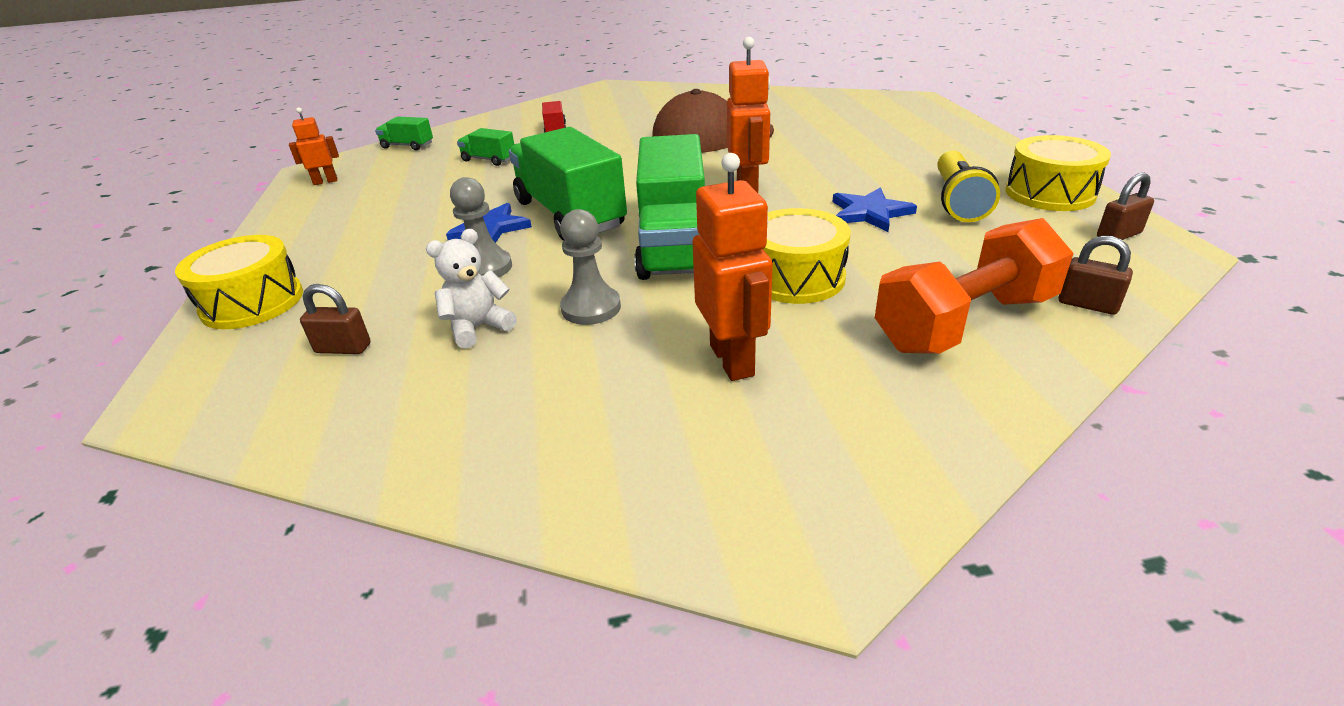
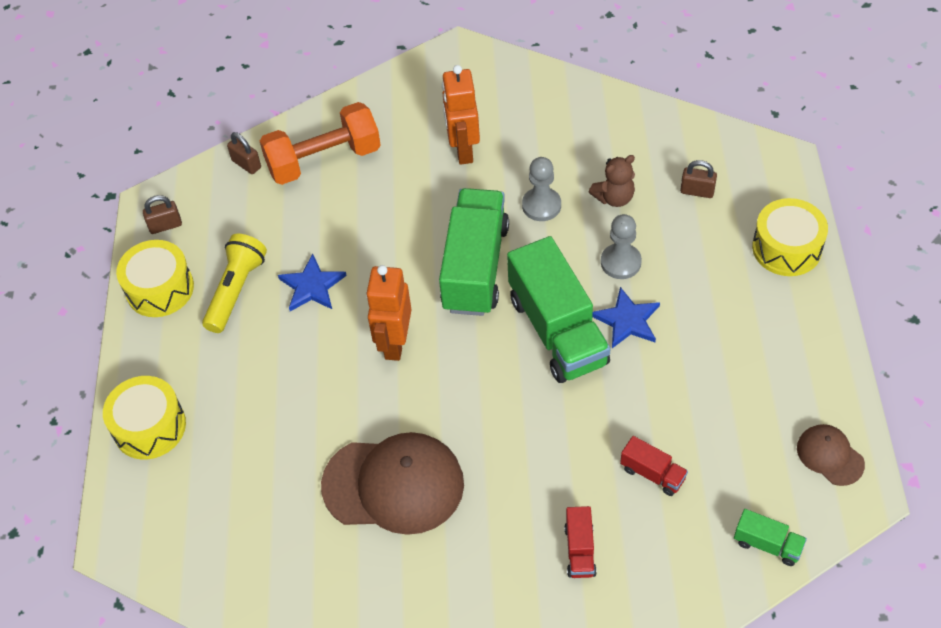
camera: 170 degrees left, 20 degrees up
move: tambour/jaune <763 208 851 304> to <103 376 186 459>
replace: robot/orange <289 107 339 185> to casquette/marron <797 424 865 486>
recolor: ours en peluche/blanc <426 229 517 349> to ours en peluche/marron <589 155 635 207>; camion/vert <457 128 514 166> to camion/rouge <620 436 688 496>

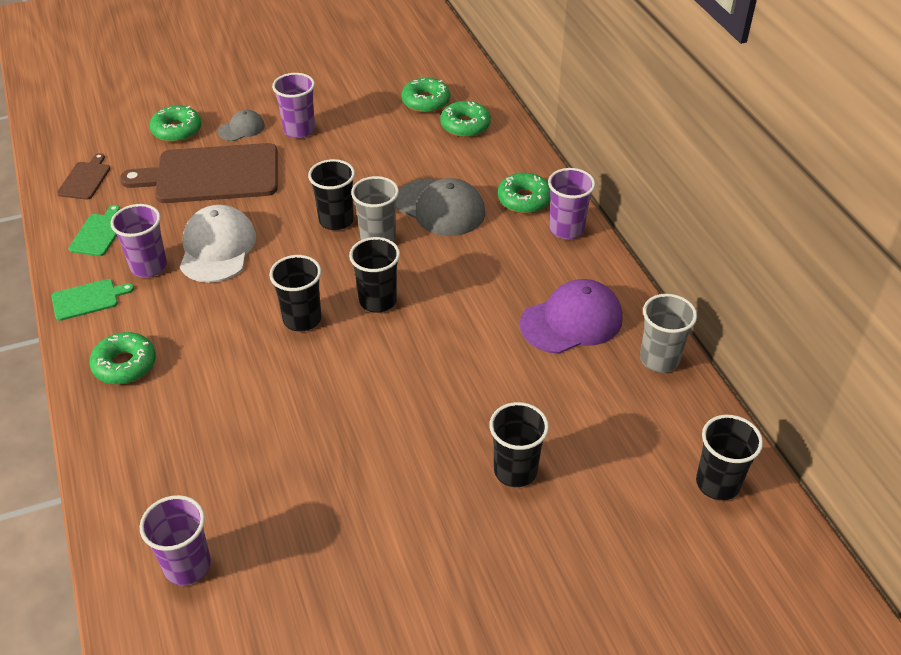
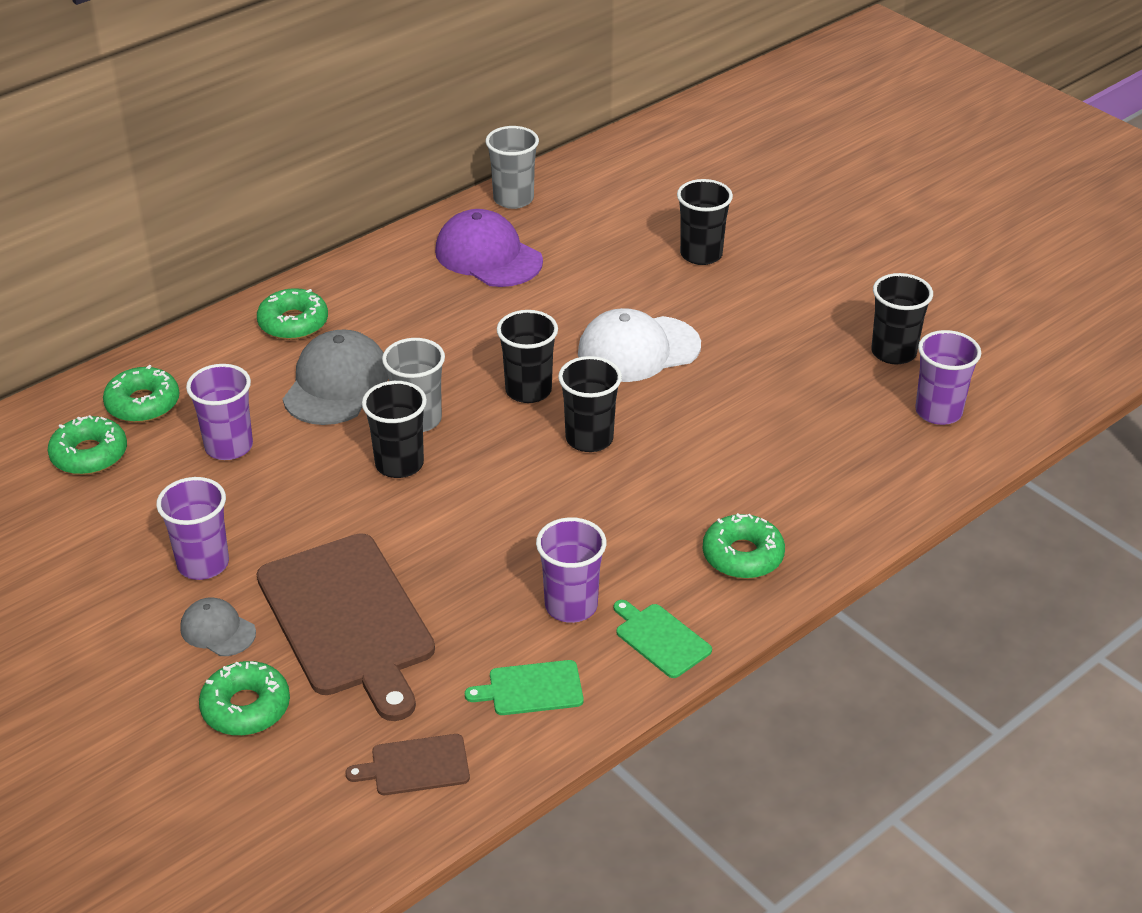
camera: 110 degrees left, 5 degrees down
move: casquette/blanc <180 205 256 283> to <578 308 701 382>; gobelet/violet <548 168 595 239> to <186 364 253 460>; gobelet/noir <696 415 763 500> to <871 273 933 365>

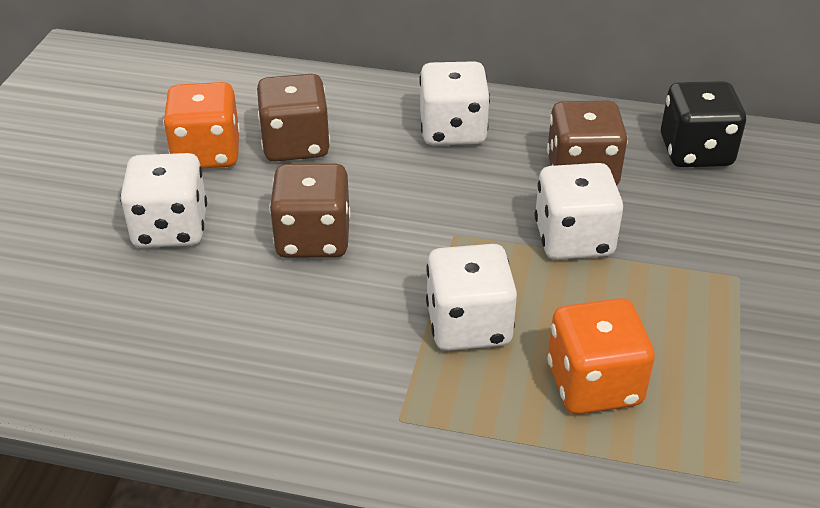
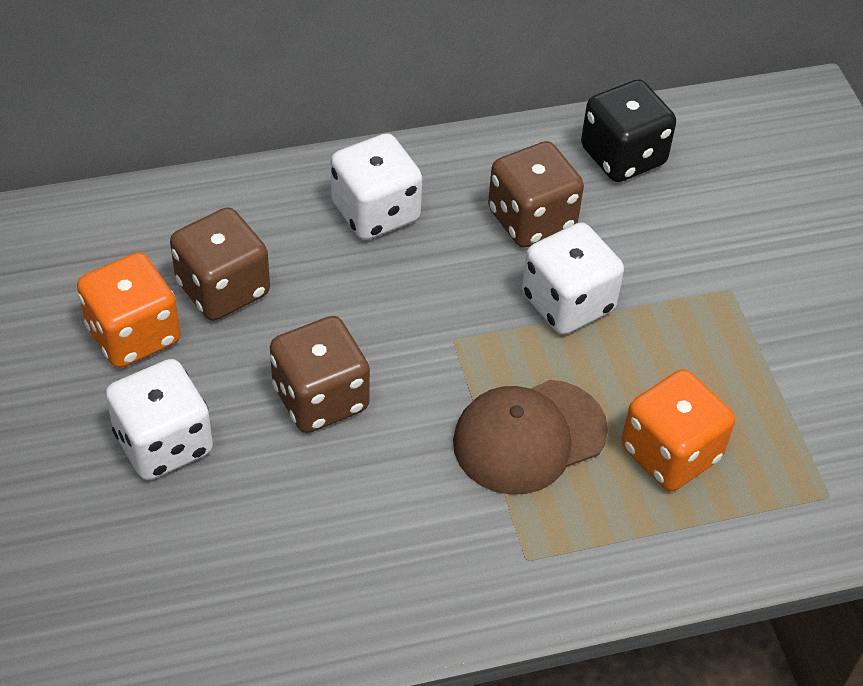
camera: 30 degrees left, 10 degrees up
replace: dé/blanc <426 244 517 351> to casquette/marron <453 380 608 495>

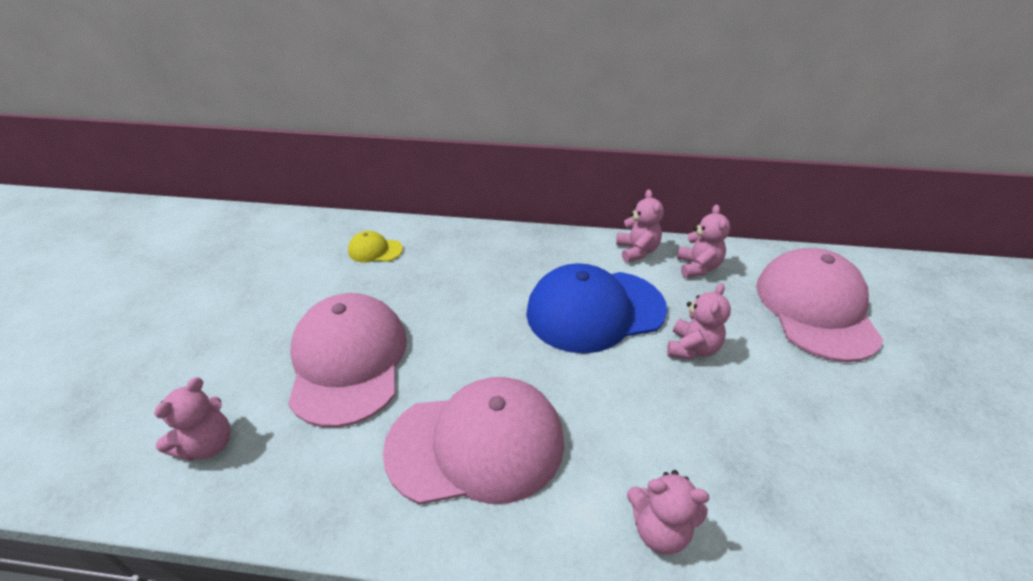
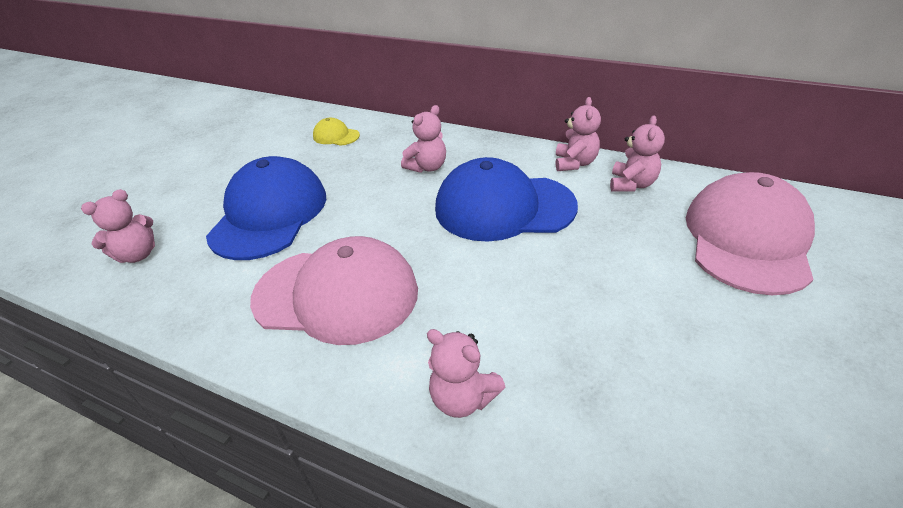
camera: 20 degrees right, 0 degrees up
move: ours en peluche/rose <667 283 731 360> to <401 105 446 173>
recolor: casquette/rose <288 293 407 427> to casquette/bleu <206 156 326 260>

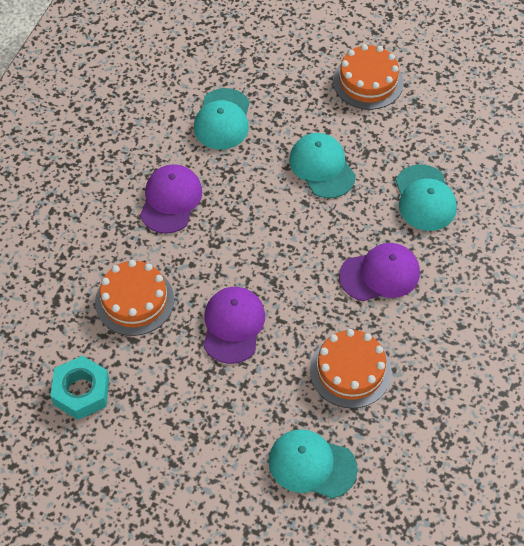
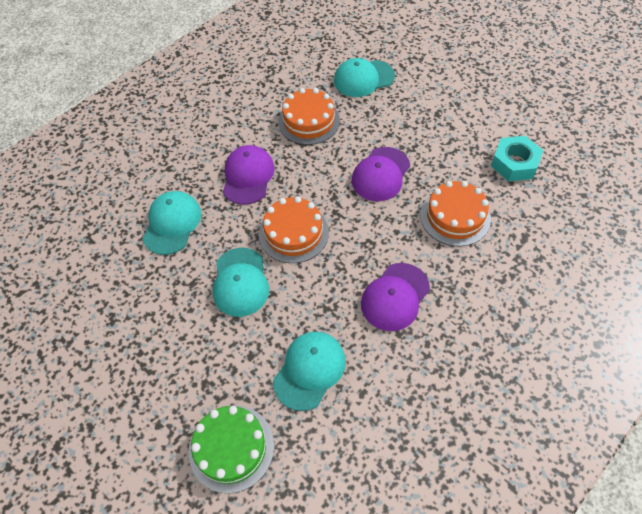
camera: 155 degrees left, 0 degrees up
insert: gâteau/vert <189 405 274 494>
move: gâteau/orange <333 44 404 110> to <259 196 329 263>
rotate: casquette/turquoise <269 429 358 499> = <334 58 395 97> 120 degrees clockwise; casquette/violet <339 243 420 301> = <223 145 275 205> 90 degrees clockwise

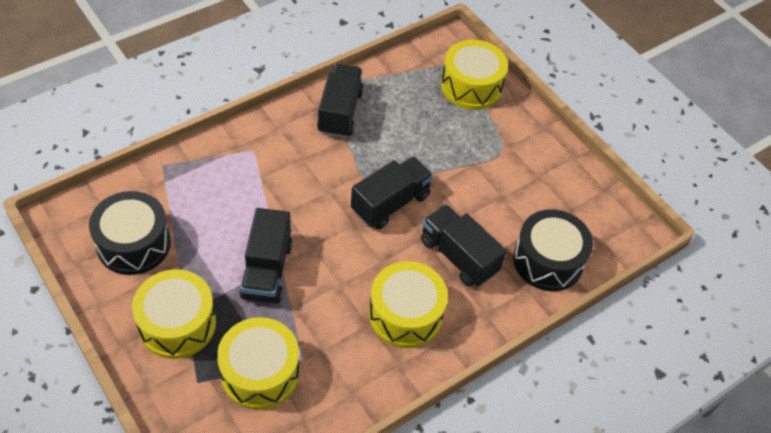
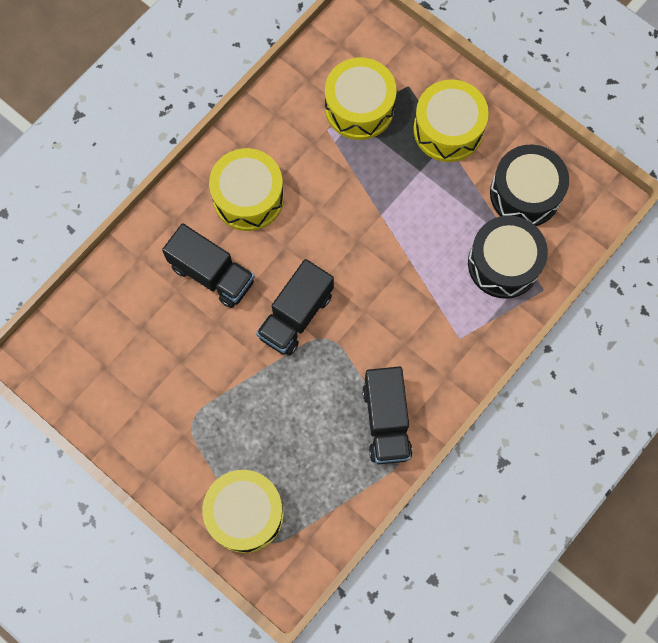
camera: 170 degrees right, 20 degrees up
delete: camion/noir <240 208 292 303>
move: tambour/noir <513 209 593 291> to <468 215 548 299>

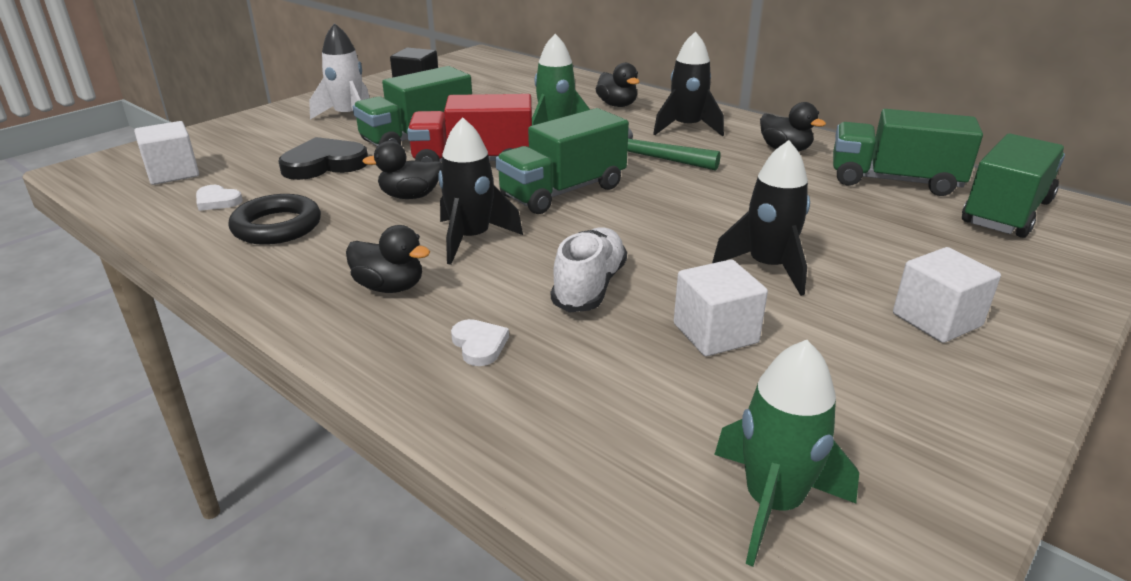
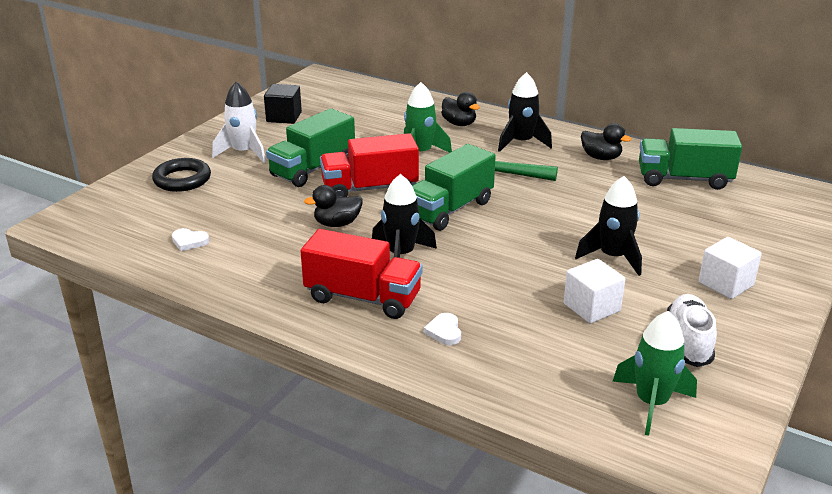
camera: 10 degrees left, 0 degrees up
delete: cube/blanc <134 121 199 185>; cœur/noir <278 137 368 180>; camion/vert <962 134 1065 238>
move: anneau/noir <228 194 321 245> to <152 158 211 192>; chaussure/blanc <551 227 627 313> to <667 294 717 367>
replace: canard/noir <346 225 430 293> to camion/rouge <301 229 423 319>
rotate: cœur/blanc <451 319 509 366> = <424 313 461 345> 150 degrees counterclockwise

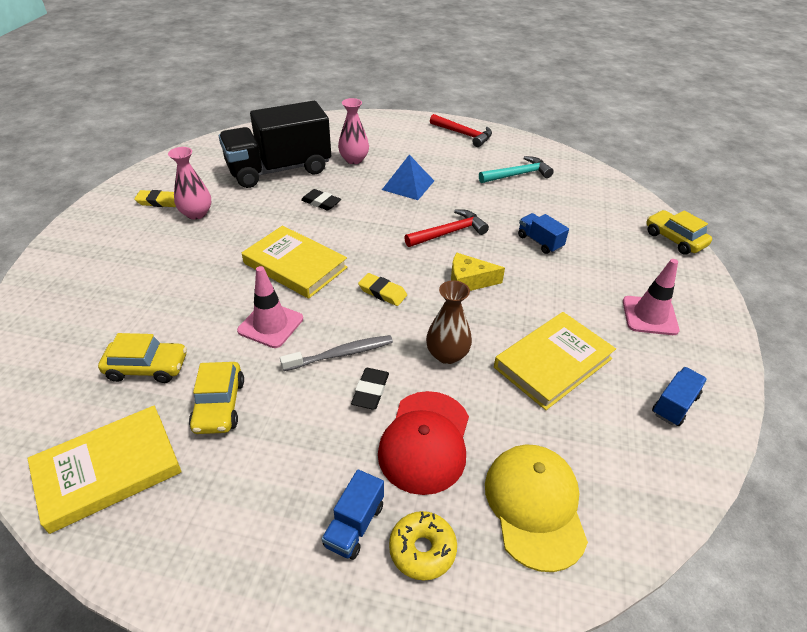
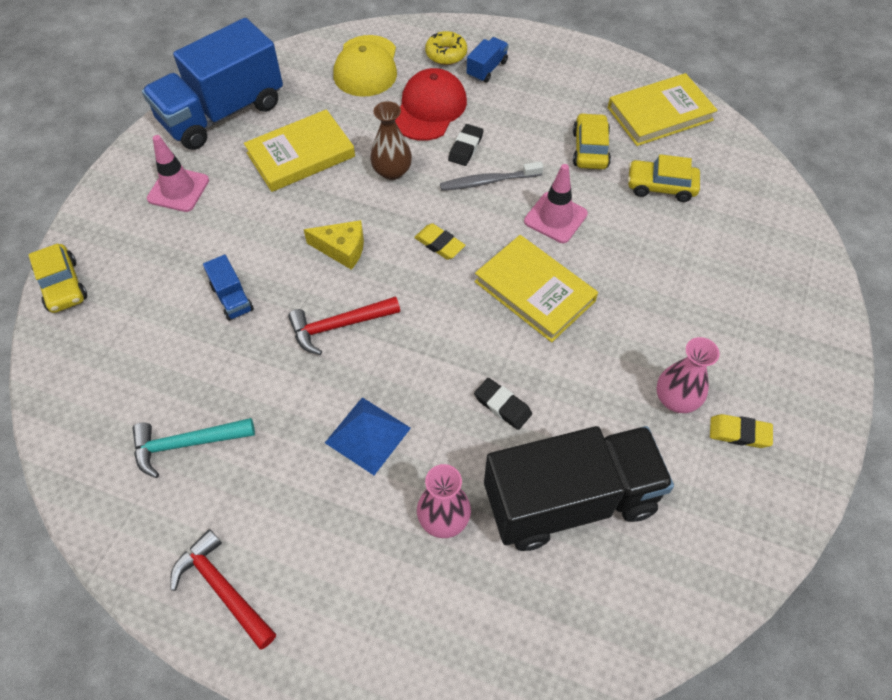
camera: 170 degrees left, 15 degrees up
resize: camion/bleu <652 367 707 426> = <142 18 283 150> x2.45

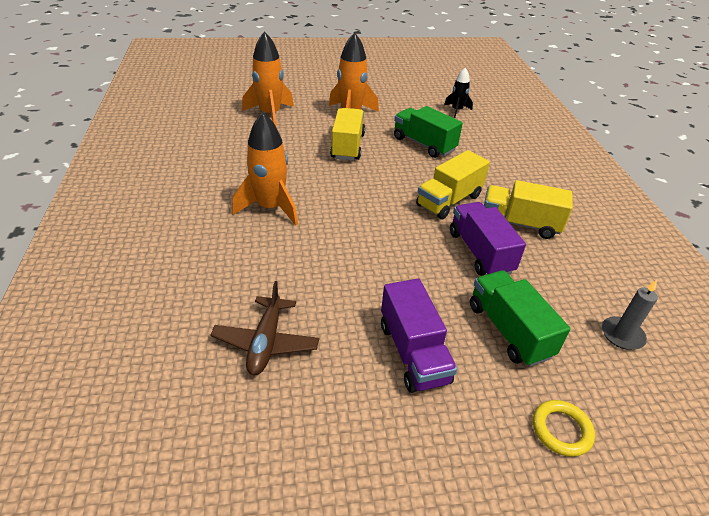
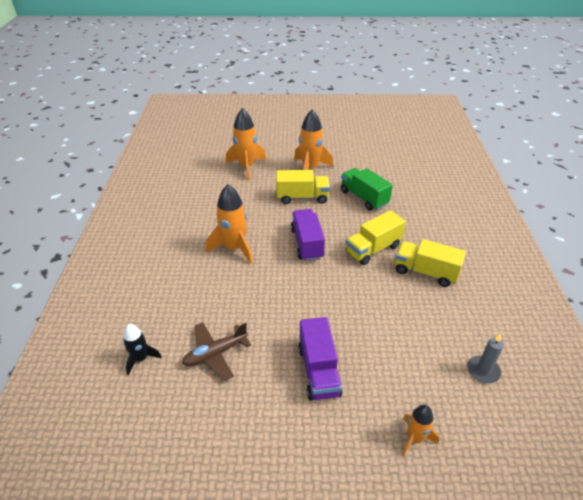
camera: 10 degrees right, 0 degrees up
delete: camion/vert <470 270 571 367>
move: fusée/noir <444 68 473 118> to <123 324 162 375>; camion/violet <450 202 526 276> to <291 209 325 261>
replace: anneau/jaune <533 400 595 457> to fusée/orange <402 405 439 457>
rotate: avion/marron <211 281 319 375> = <182 322 251 381> 45 degrees clockwise; camion/jaune <330 108 365 160> = <276 170 330 204> 75 degrees clockwise

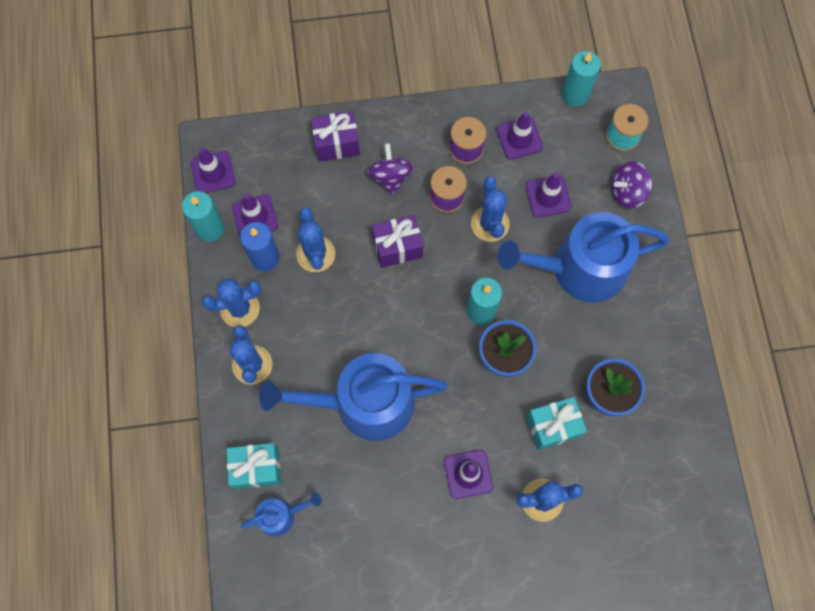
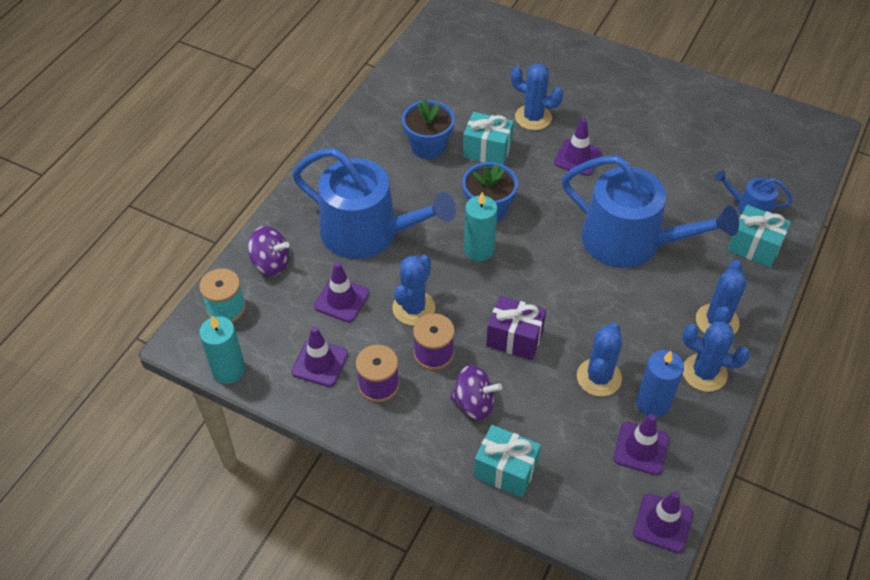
camera: 145 degrees left, 20 degrees down
delete: bougie/turquoise <182 191 224 242>
recolor: cadeau/violet <311 111 360 162> to cadeau/turquoise <474 425 541 498>
rotate: toupie/violet <367 143 413 196> = <450 365 502 420> 105 degrees counterclockwise

